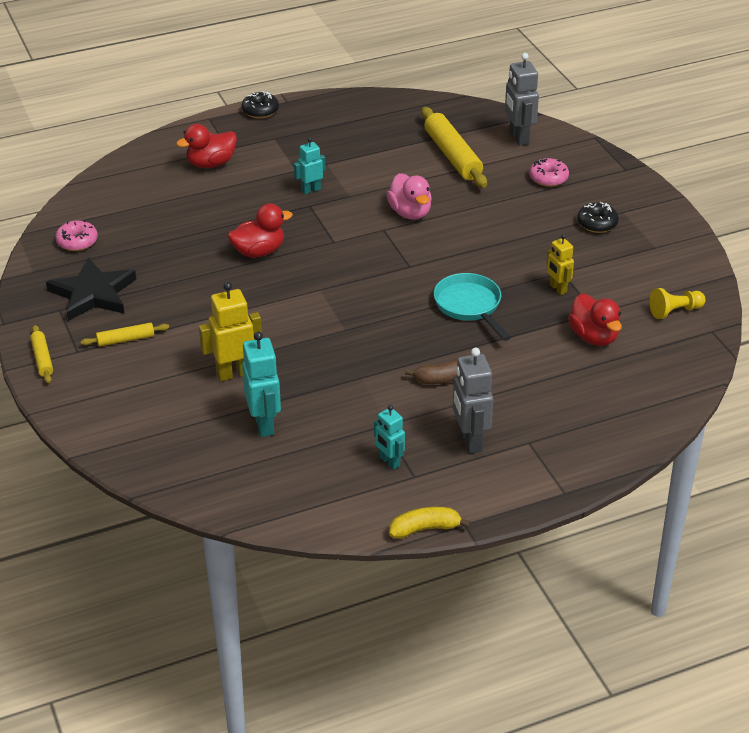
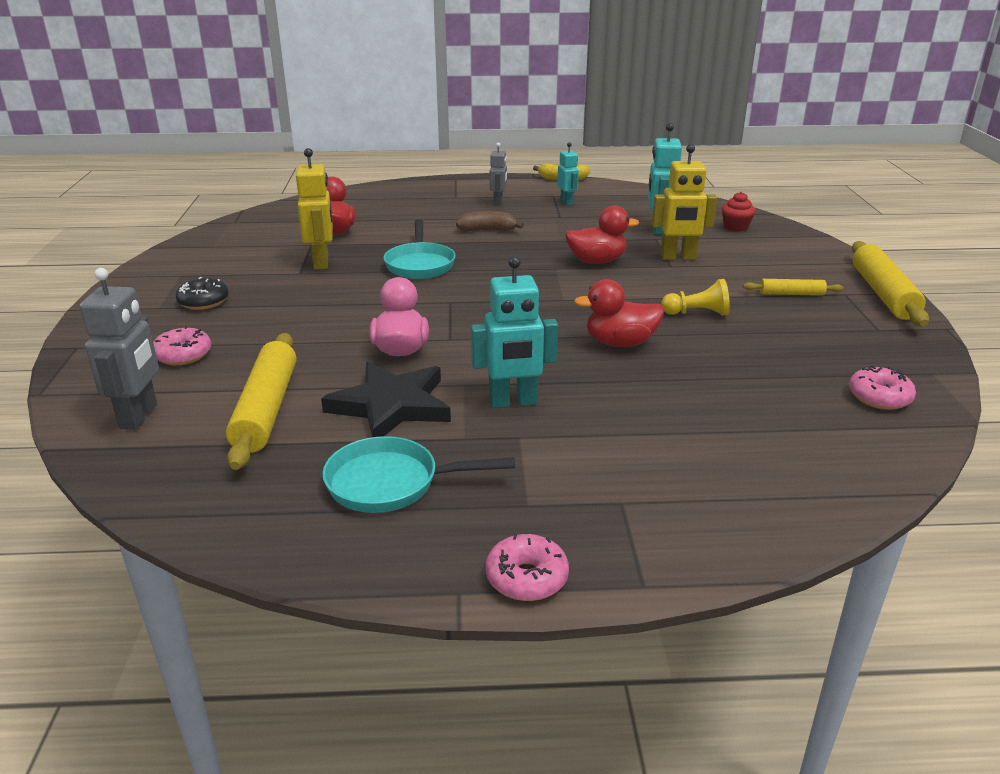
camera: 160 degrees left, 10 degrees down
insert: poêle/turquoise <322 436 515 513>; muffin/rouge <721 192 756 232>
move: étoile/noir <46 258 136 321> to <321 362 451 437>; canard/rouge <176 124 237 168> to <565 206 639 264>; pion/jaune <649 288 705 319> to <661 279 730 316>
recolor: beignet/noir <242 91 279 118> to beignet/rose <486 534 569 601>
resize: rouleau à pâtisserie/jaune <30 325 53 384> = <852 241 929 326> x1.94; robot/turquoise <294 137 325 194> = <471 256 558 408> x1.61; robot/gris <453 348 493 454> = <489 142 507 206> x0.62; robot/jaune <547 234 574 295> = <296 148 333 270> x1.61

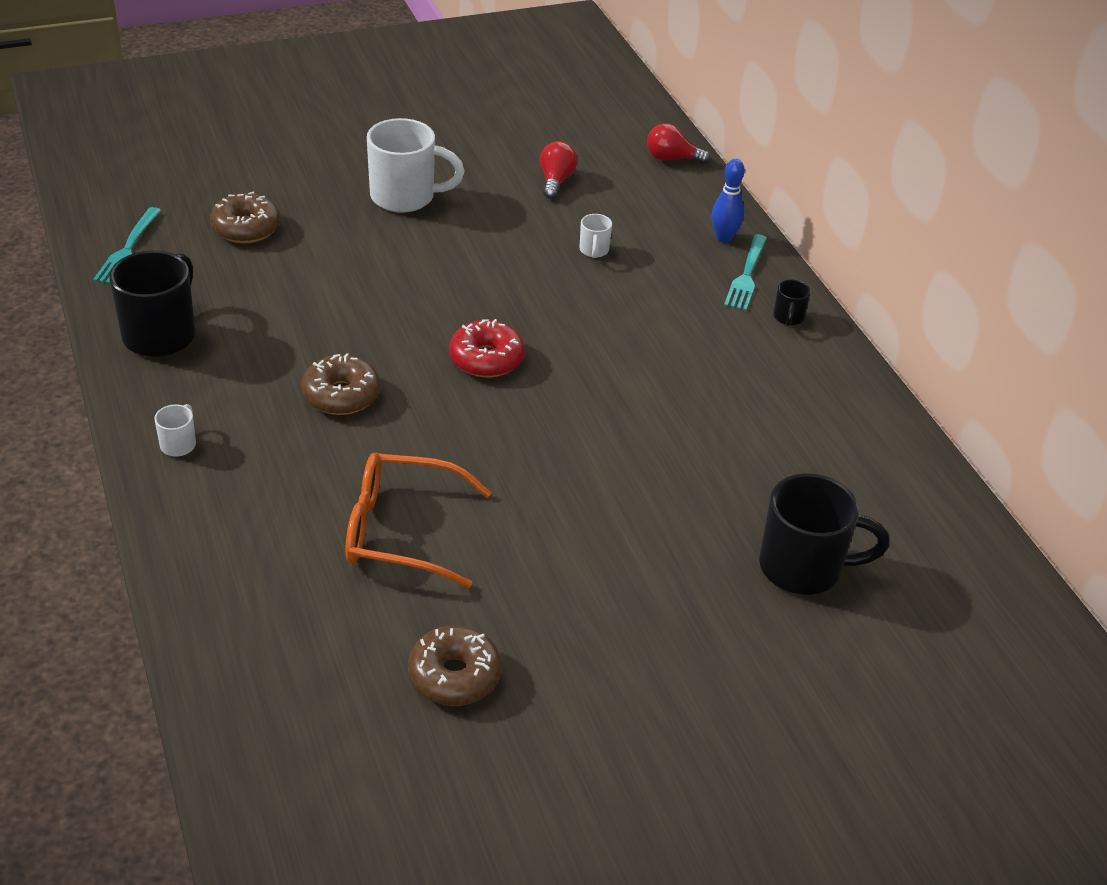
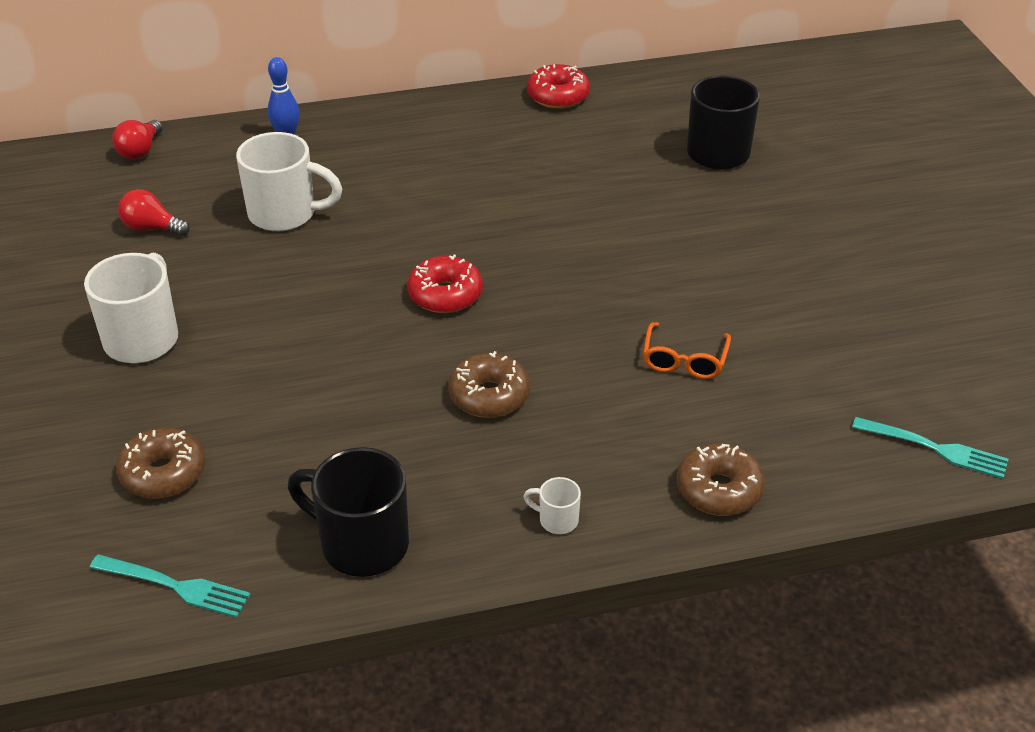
camera: 80 degrees left, 0 degrees up
delete: tasse/noir <774 280 811 326>
insert: beignet/rouge <527 64 590 109>
move: beignet/marron <408 625 502 706> to <676 444 765 516>; fourchette/turquoise <724 234 767 311> to <852 417 1008 479>
resize: lunettes/orange <346 453 491 588> = <643 322 731 379> x0.61; tasse/blanc <579 214 612 258> = <236 132 342 231> x2.19

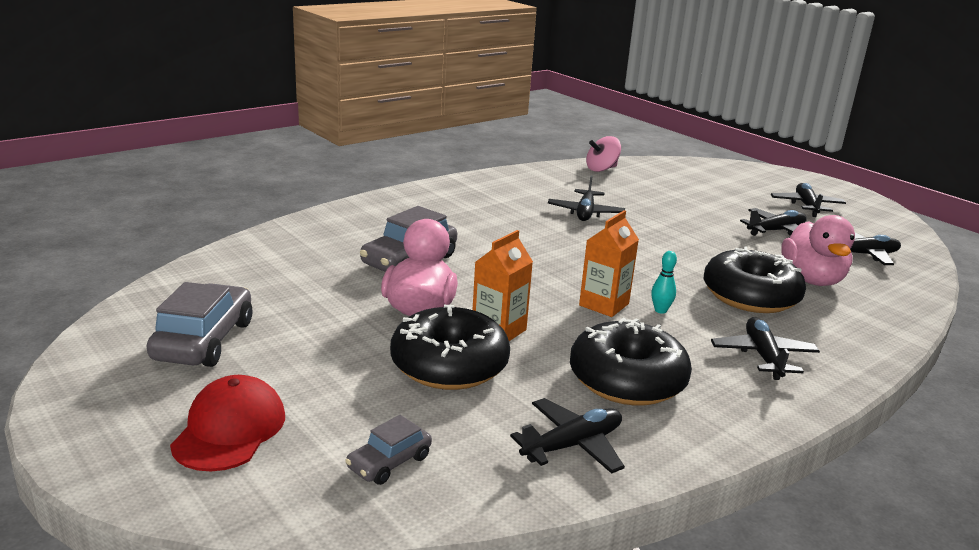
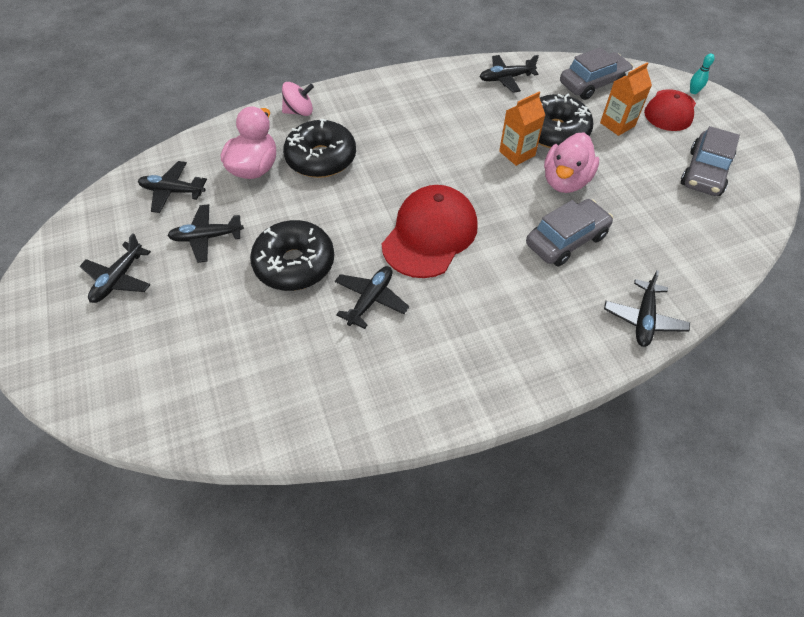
camera: 160 degrees left, 30 degrees up
insert: casquette/rouge <382 185 478 278>
move: beignet/noir <570 318 692 406> to <250 220 334 291>; brique de lait/orange <579 210 639 317> to <600 63 652 136>; toupie/rose <586 136 621 172> to <282 82 314 116>; quille/turquoise <651 251 677 314> to <690 54 715 94>; avion/noir <711 317 820 380> to <604 271 690 347>
resize: voiture/gris <345 415 432 485> = <560 47 633 100> x1.81

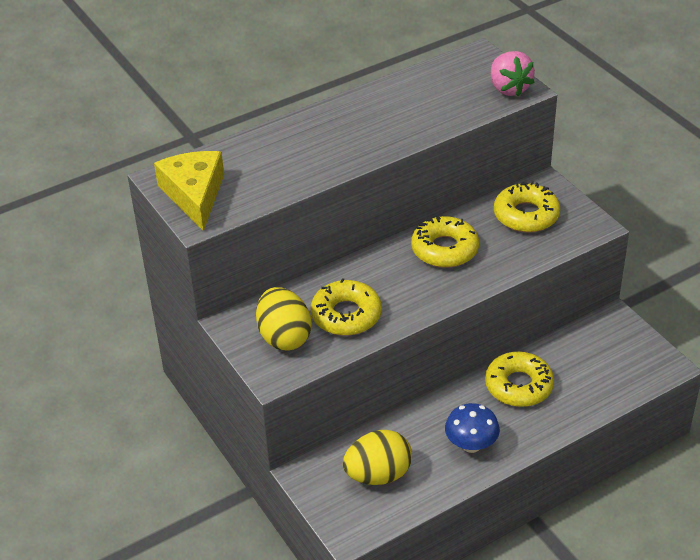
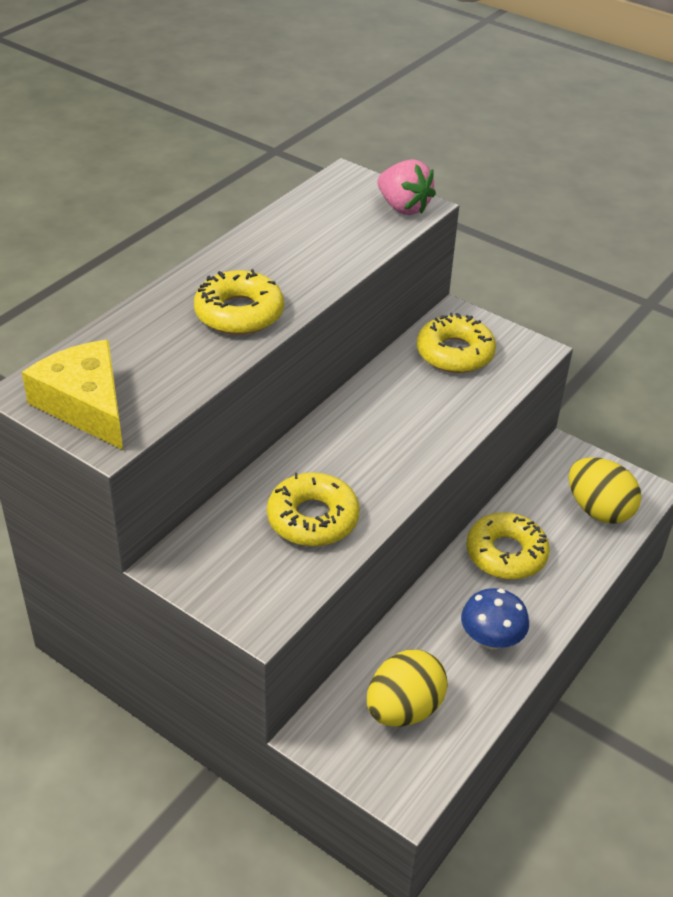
camera: 25 degrees left, 0 degrees up
move: œuf/jaune <256 287 312 350> to <569 457 641 524>; beignet/jaune <411 215 479 268> to <194 269 284 335>

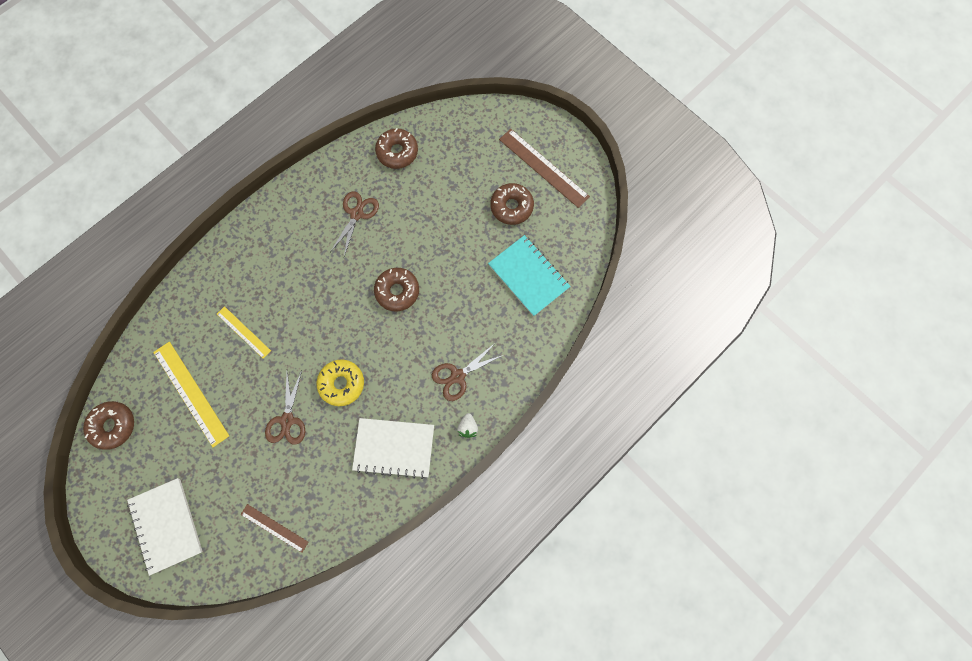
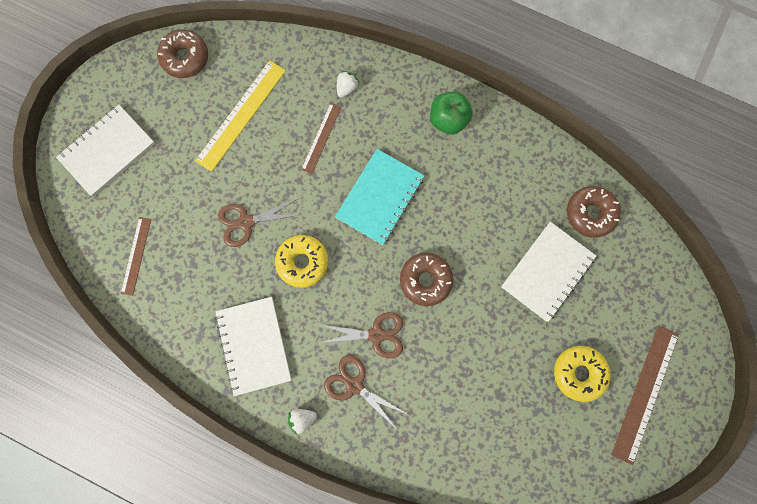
camera: 70 degrees right, 5 degrees up
insert: fraise/blanc <337 71 359 98>; pomme/vert <430 92 473 134>; carnet/blanc <501 222 596 322>
move: ciseaux/marron <330 191 379 256> to <319 312 403 358>; carnet/turquoise <488 235 571 316> to <335 149 424 245>
recolor: règle/jaune <217 306 271 359> to règle/marron <301 103 341 174>; beignet/marron <491 183 534 225> to beignet/jaune <554 346 611 402>

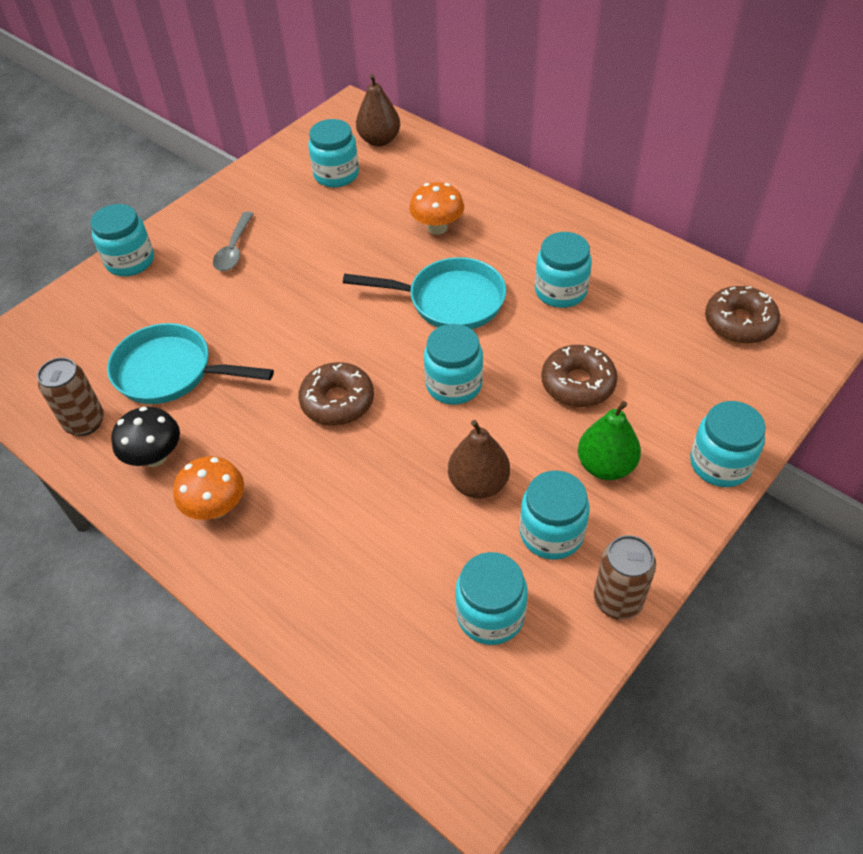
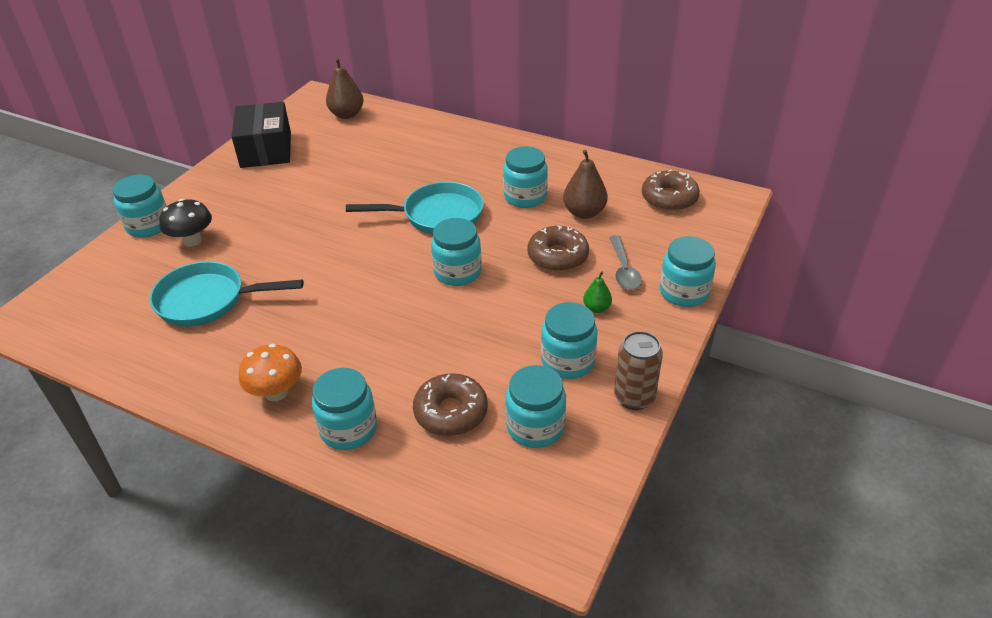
camera: 15 degrees left, 10 degrees down
delete: canette/marron <37 357 104 436>; champignon/orange <409 182 464 235>
insert: boîte/noir <231 102 291 168>
move: champignon/noir <111 407 180 467> to <159 199 212 247>; cuillère/gris <213 212 254 271> to <609 235 642 290>; beignet/marron <298 362 374 426> to <413 373 488 436>; bocal/turquoise <308 119 359 187> to <312 368 377 450>; poire/marron <448 420 510 499> to <563 150 608 219>
resize: poire/vert <578 401 641 480> = <583 271 612 313> x0.57

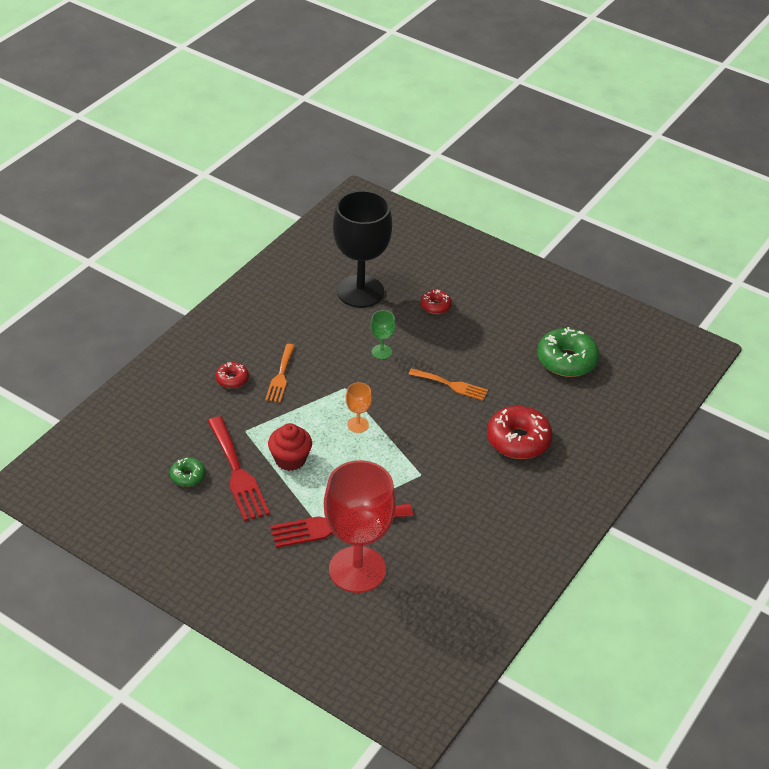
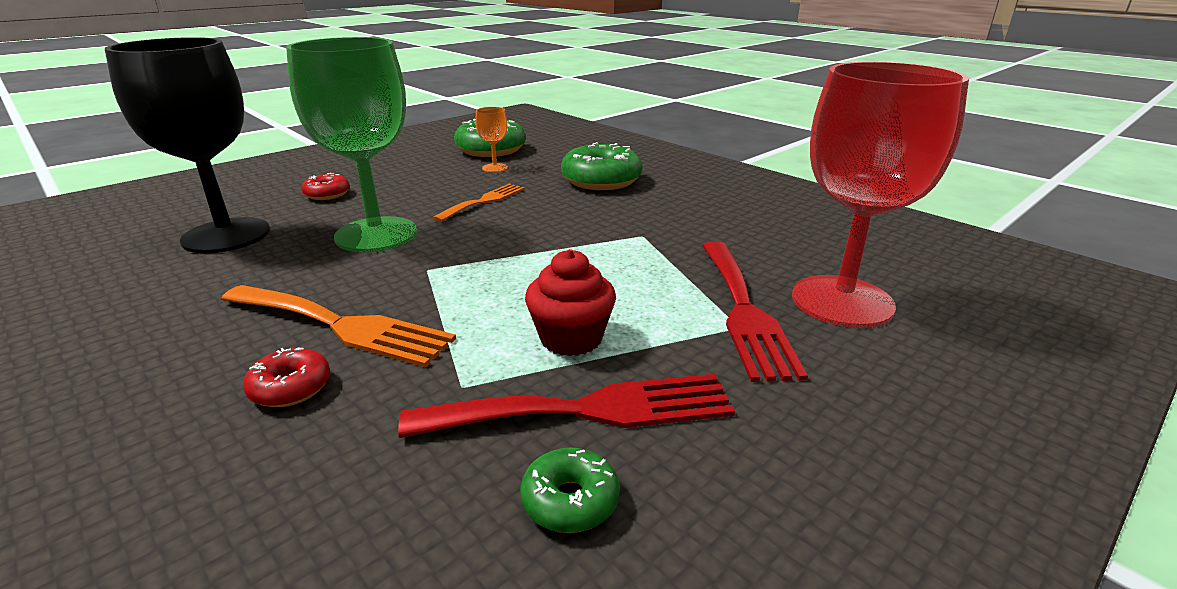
camera: 75 degrees left, 15 degrees down
move: verre à pied/orange <346 382 372 433> to <475 107 508 172>
recolor: beignet/rouge <487 406 553 459> to beignet/vert <561 142 642 190>
resize: fourchette/orange <265 344 295 403> = <221 285 456 367> x1.60; verre à pied/vert <370 310 396 359> = <286 37 417 252> x2.42

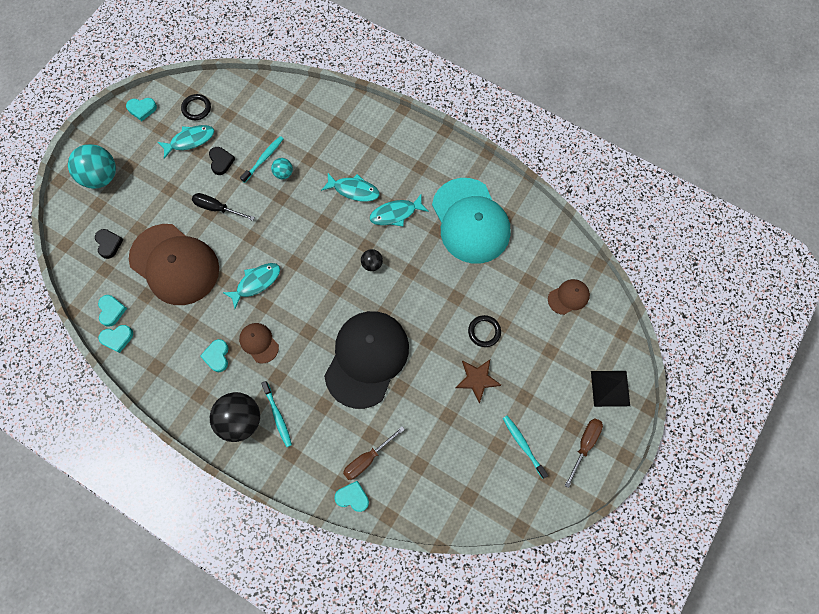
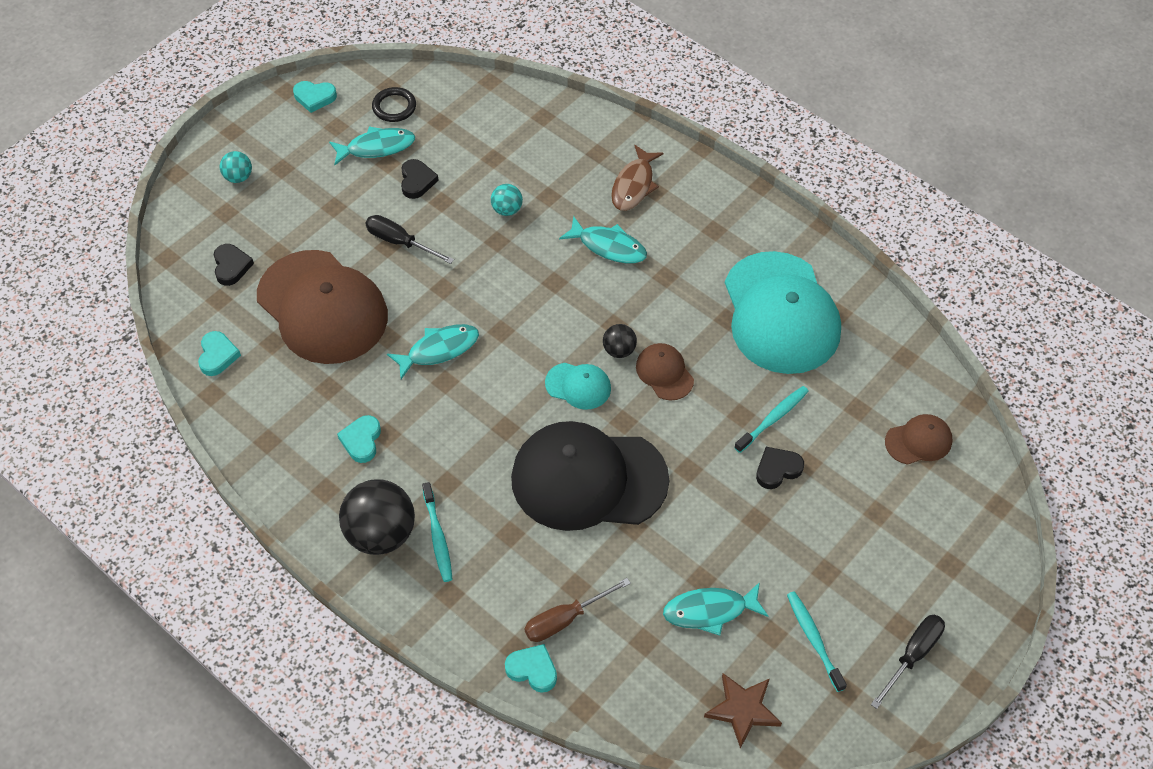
camera: 10 degrees right, 15 degrees down
delete: cœur/turquoise <99 325 133 353>; pyramide/noir <591 371 630 407>
insert: casquette/turquoise <545 363 611 410>; poisson/marron <611 145 664 211>
move: casquette/marron <239 323 279 363> to <636 343 694 400>; brosse à dents/turquoise <240 136 283 183> to <734 386 809 453>; poisson/turquoise <370 194 429 226> to <663 582 768 636>; étoile/marron <456 360 501 403> to <704 673 782 749>
replace: anneau/noir <468 315 501 347> to cœur/noir <756 447 804 489>
recolor: tournevis/marron <565 418 603 488> to tournevis/noir <871 615 945 709>
rotate: casquette/noir <324 311 409 409> = <511 421 669 531> 120 degrees counterclockwise
resize: balle/turquoise <68 144 116 189> = <220 151 252 183> x0.49

